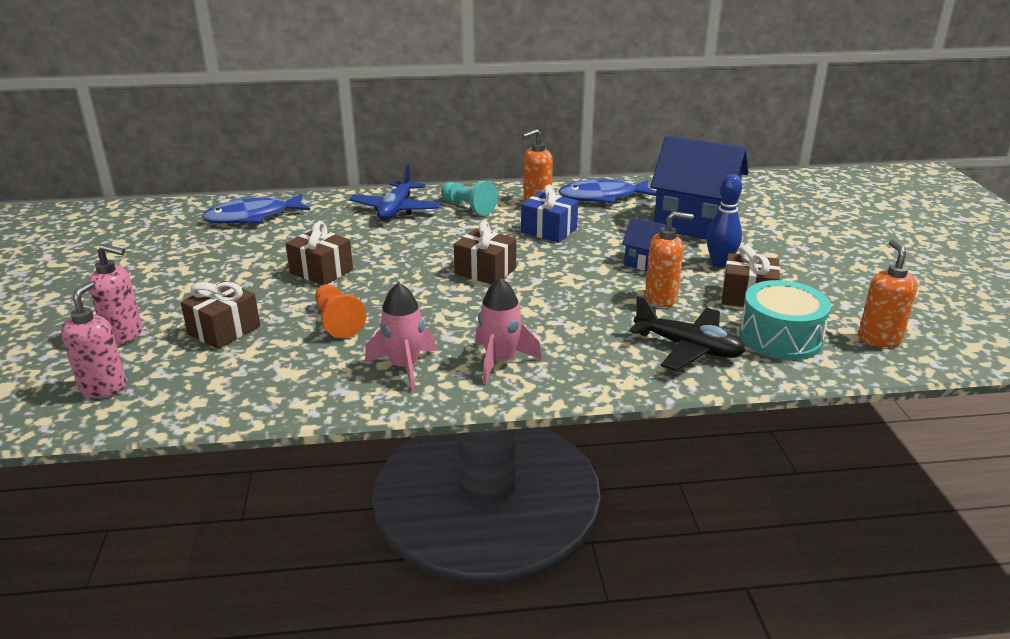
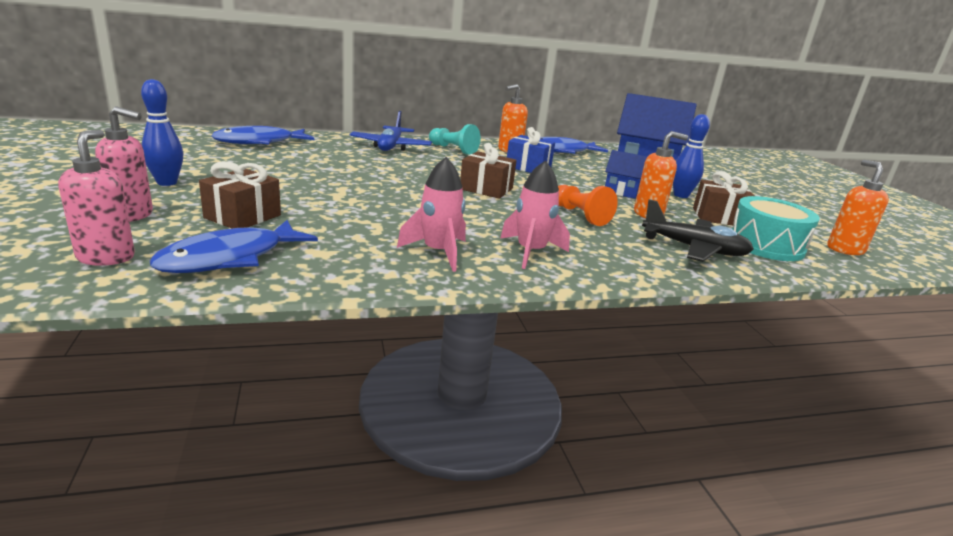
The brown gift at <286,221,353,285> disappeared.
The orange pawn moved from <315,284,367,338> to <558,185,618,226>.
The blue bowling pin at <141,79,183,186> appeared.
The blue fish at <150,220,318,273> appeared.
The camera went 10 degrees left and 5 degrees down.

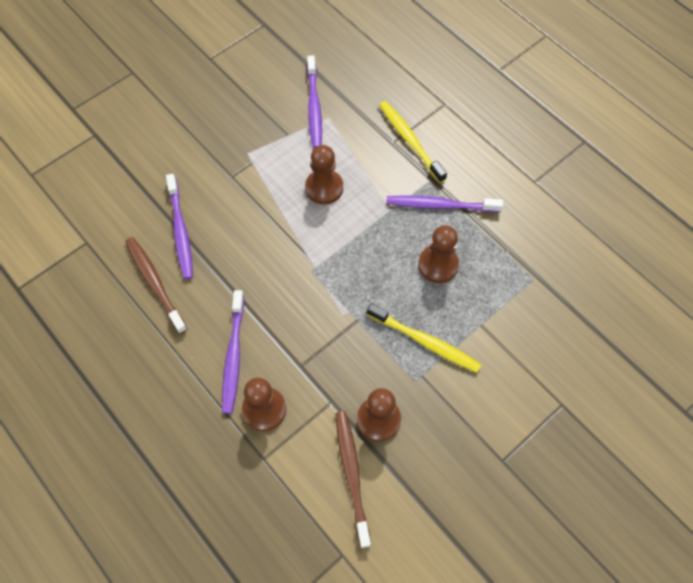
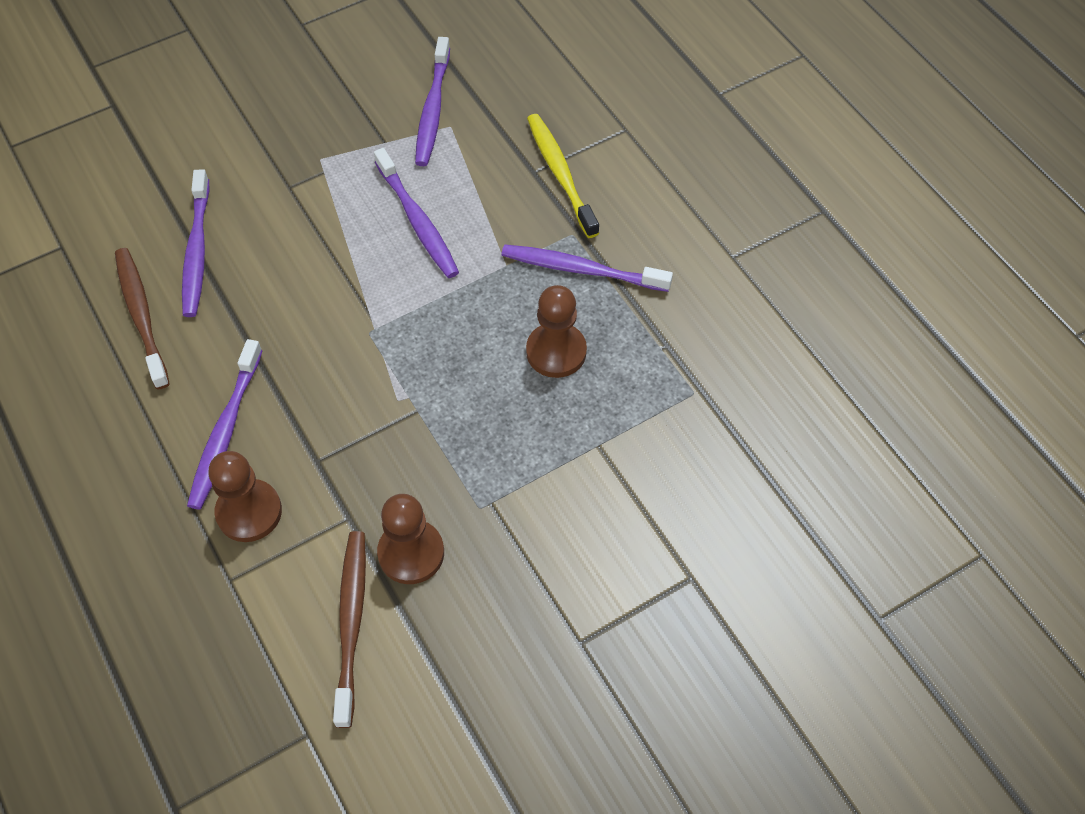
The brown pawn at <305,145,343,204> was replaced by the purple toothbrush at <374,148,459,278>.
The yellow toothbrush at <367,303,481,373> disappeared.
The camera went 10 degrees right and 5 degrees down.

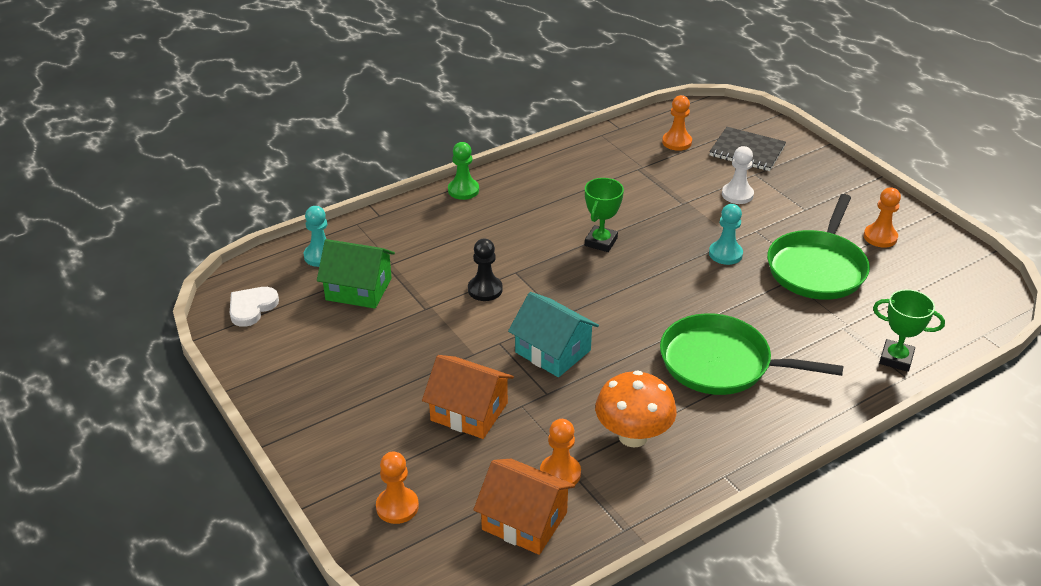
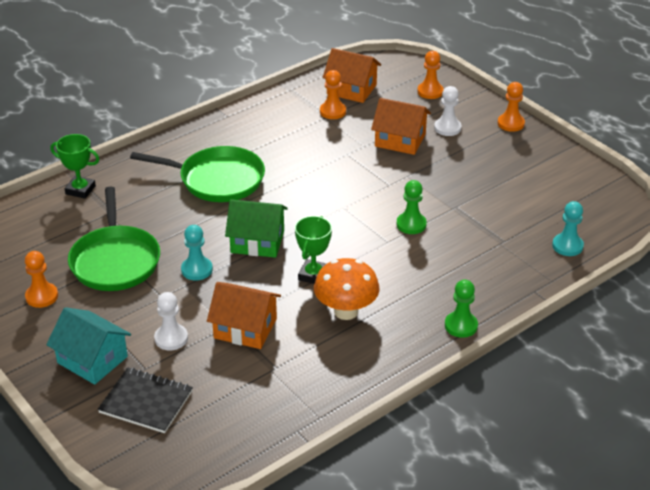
The white heart at <230,287,279,327> disappeared.
The green house moved from <317,239,395,309> to <225,199,288,258>.
The black pawn at <468,239,503,301> became the green pawn at <397,180,427,234>.
The turquoise house moved from <508,292,599,377> to <46,307,131,385>.
The orange mushroom moved from <595,370,677,448> to <314,258,380,320>.
The orange pawn moved from <662,95,692,151> to <498,82,525,132>.
The green pan at <767,194,870,300> turned 150 degrees clockwise.
The orange house at <207,282,281,349> appeared.
The white pawn at <434,86,461,136> appeared.
The camera went 175 degrees right and 0 degrees up.

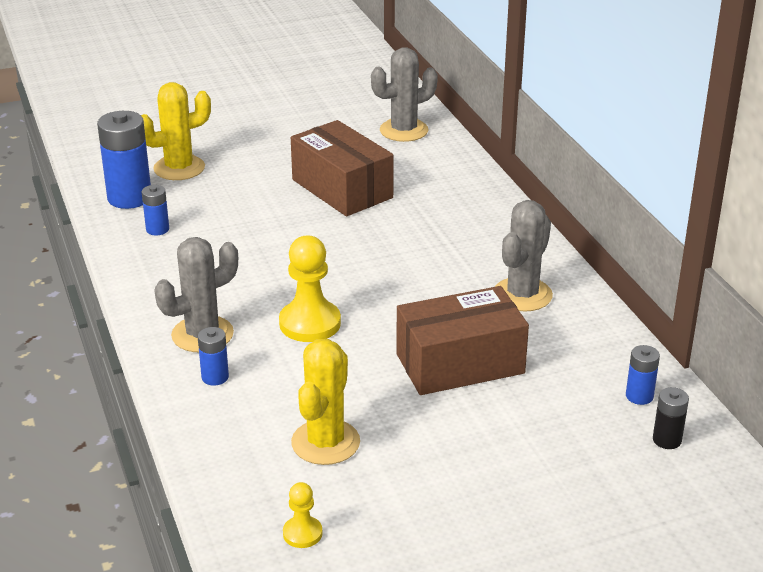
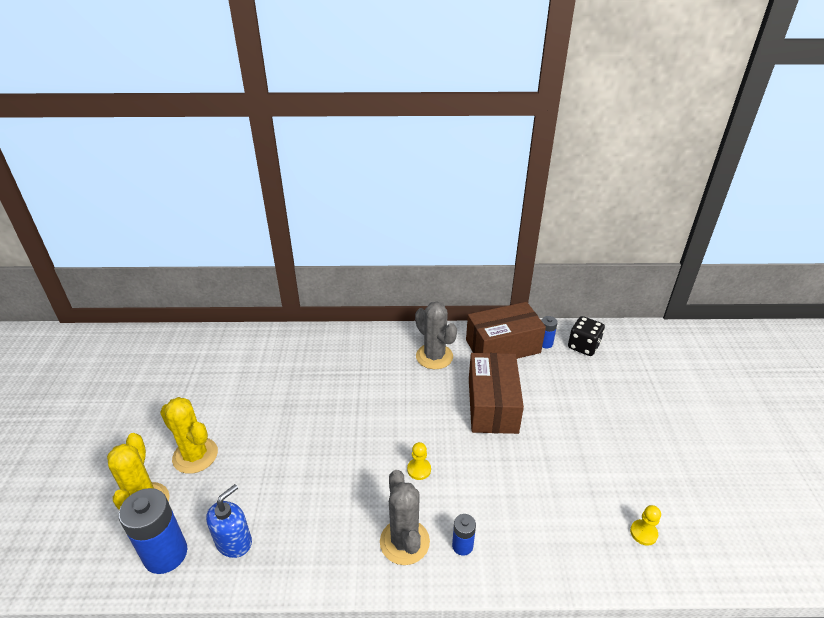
The blue battery at <142,185,169,235> was replaced by the blue soap dispenser at <206,484,252,558>.
The yellow pawn at <279,236,341,342> changed to 0.53 times the size.
The brown box moved from <291,120,394,217> to <466,302,546,359>.
The yellow cactus moved from <291,339,360,465> to <160,397,218,474>.
The grey cactus at <371,47,438,142> disappeared.
The black battery at <653,387,689,449> was replaced by the black dice at <568,316,605,356>.
The camera went 70 degrees left and 5 degrees up.

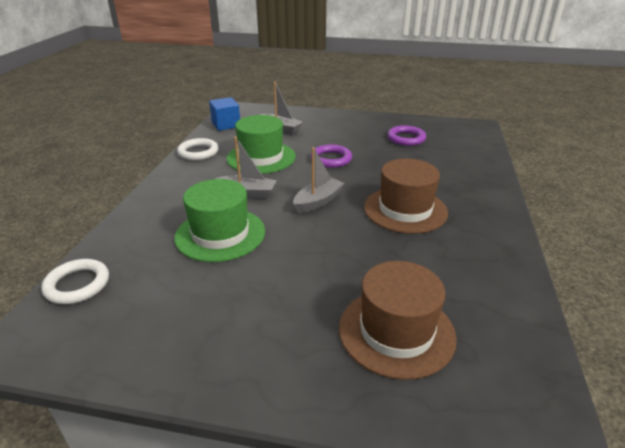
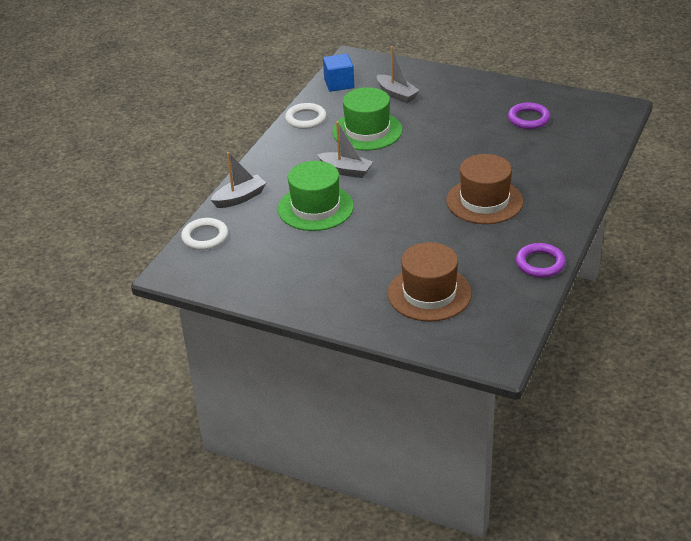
The grey boat moved from <293,147,344,213> to <211,152,266,208>.
The purple ring moved from <311,144,352,168> to <516,243,566,278>.
The camera went 15 degrees right and 5 degrees up.

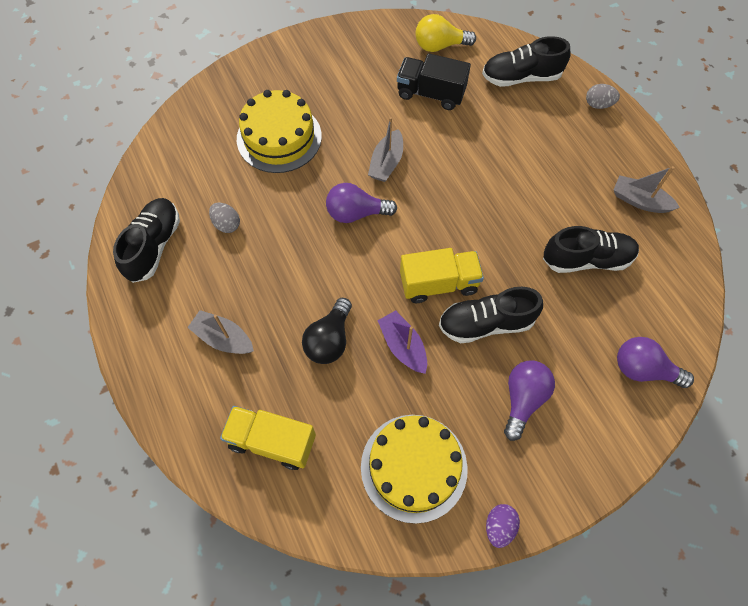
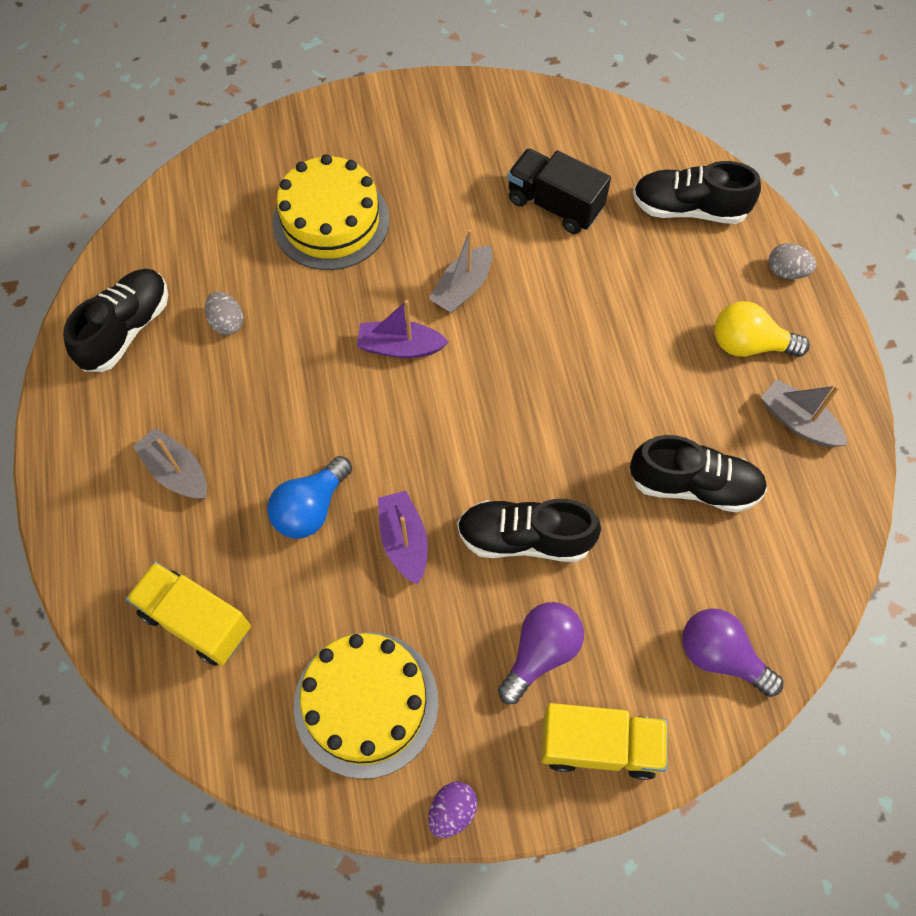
The black light bulb at <302,298,352,364> became the blue light bulb at <267,456,352,539>.
The purple light bulb at <326,183,397,223> was replaced by the purple boat at <357,300,449,358>.
The yellow truck moved from <400,248,484,303> to <541,703,668,780>.
The yellow light bulb moved from <415,14,476,52> to <714,301,810,357>.
The camera went 15 degrees right and 0 degrees up.

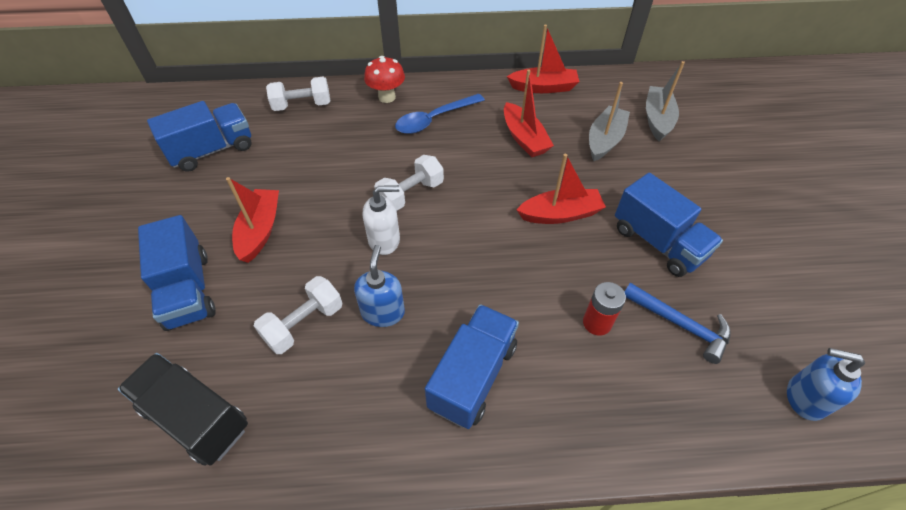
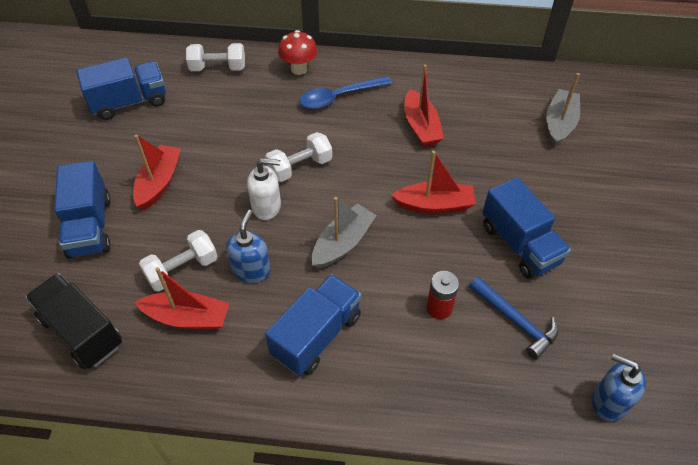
The red boat moved from <507,25,580,93> to <135,267,229,329>.
The grey boat moved from <589,82,630,161> to <312,197,377,269>.
The camera went 10 degrees right and 0 degrees up.

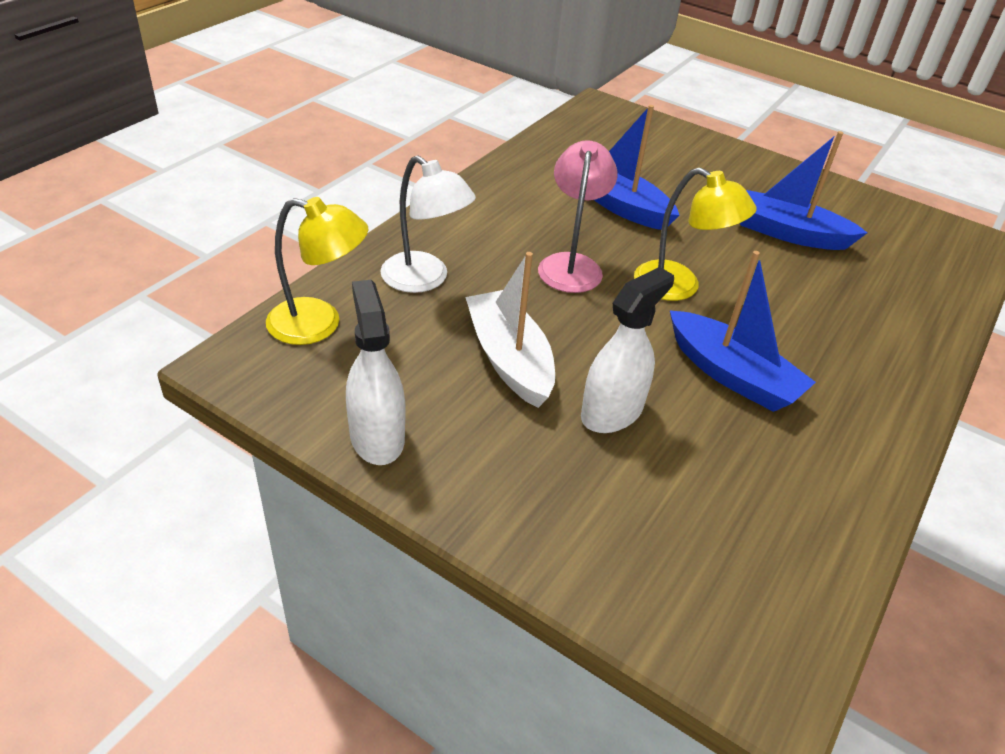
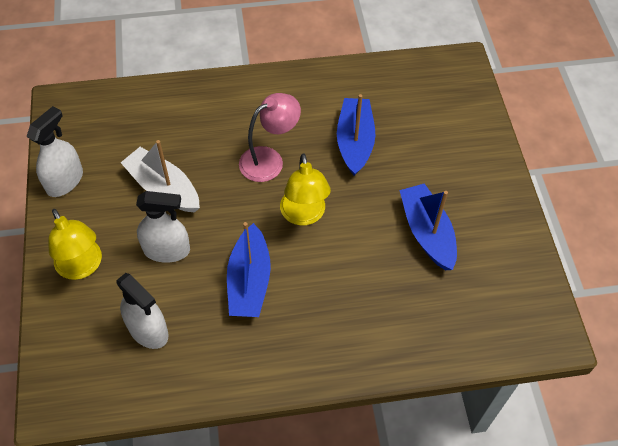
The yellow lamp moved from <266,197,368,345> to <48,209,102,280>.
The white lamp at <380,156,476,293> disappeared.
The white boat at <465,252,555,408> turned 75 degrees counterclockwise.
The white spray bottle at <116,273,169,349> appeared.
The camera went 50 degrees right and 15 degrees up.

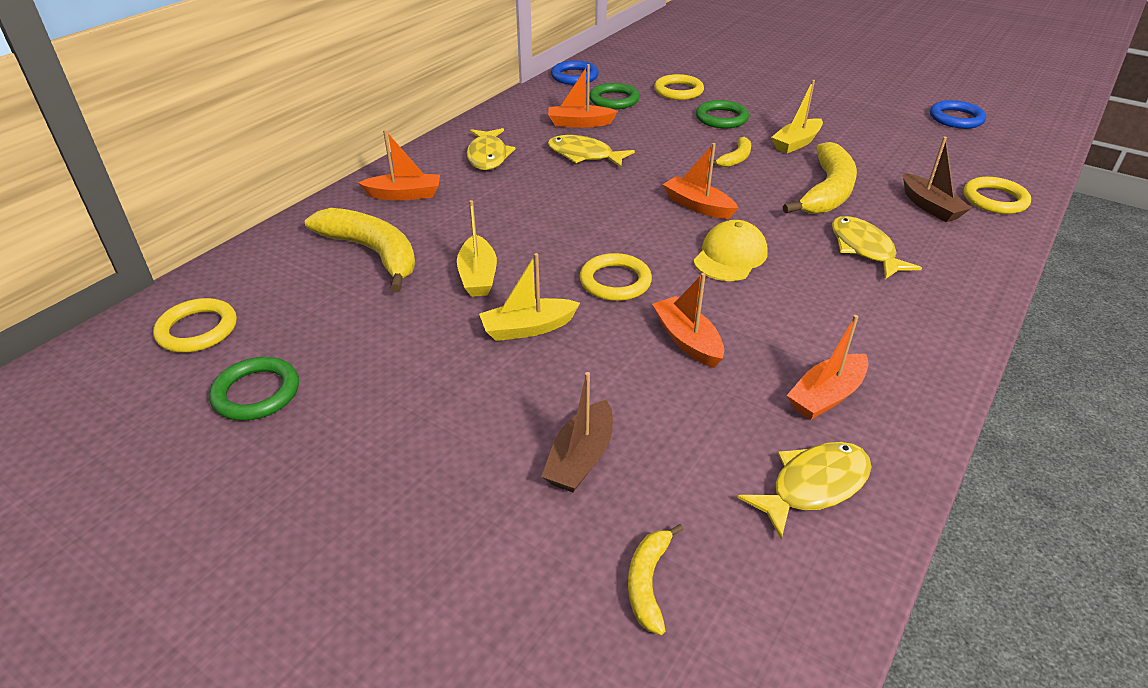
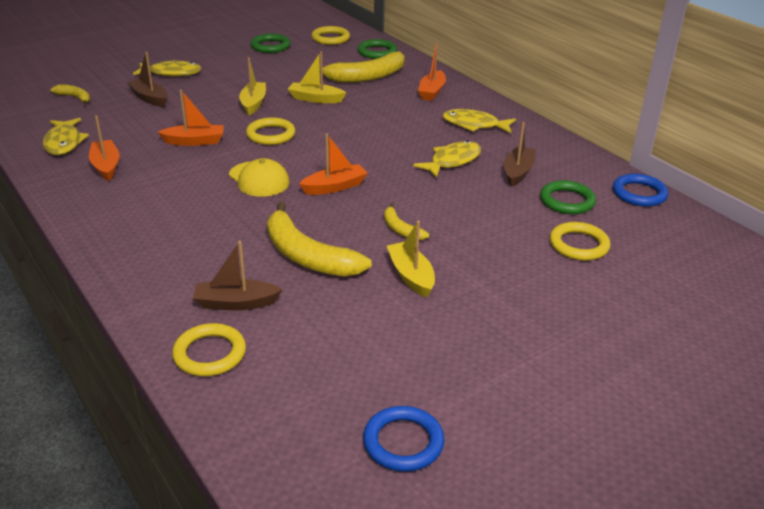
The orange boat at <548,64,618,128> became the brown boat at <504,122,536,187>.
The green ring moved from <696,100,749,128> to <357,39,397,59>.
The yellow fish moved from <832,216,922,279> to <133,60,201,76>.
The camera went 110 degrees right and 5 degrees down.

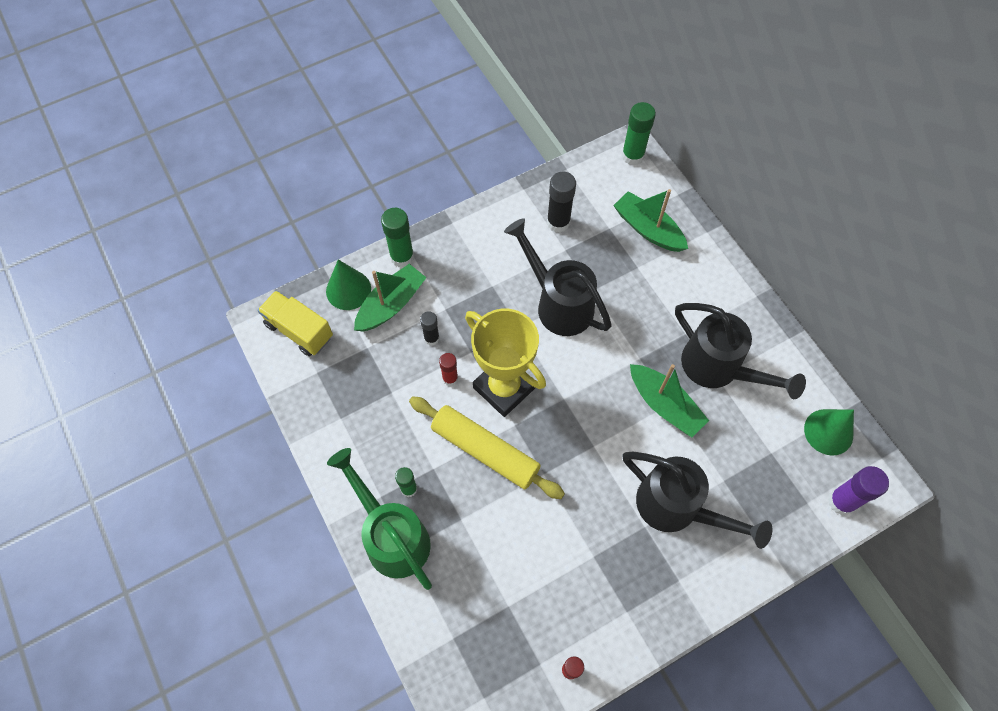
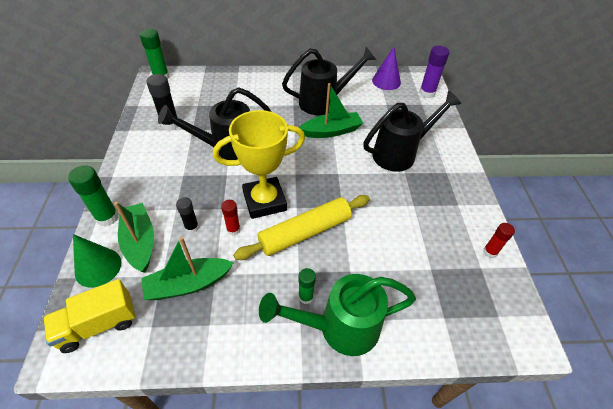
The green boat moved from <613,189,688,252> to <141,237,234,300>.
The green cone at <804,409,854,456> became the purple cone at <372,47,401,90>.
The camera went 65 degrees left and 15 degrees down.

